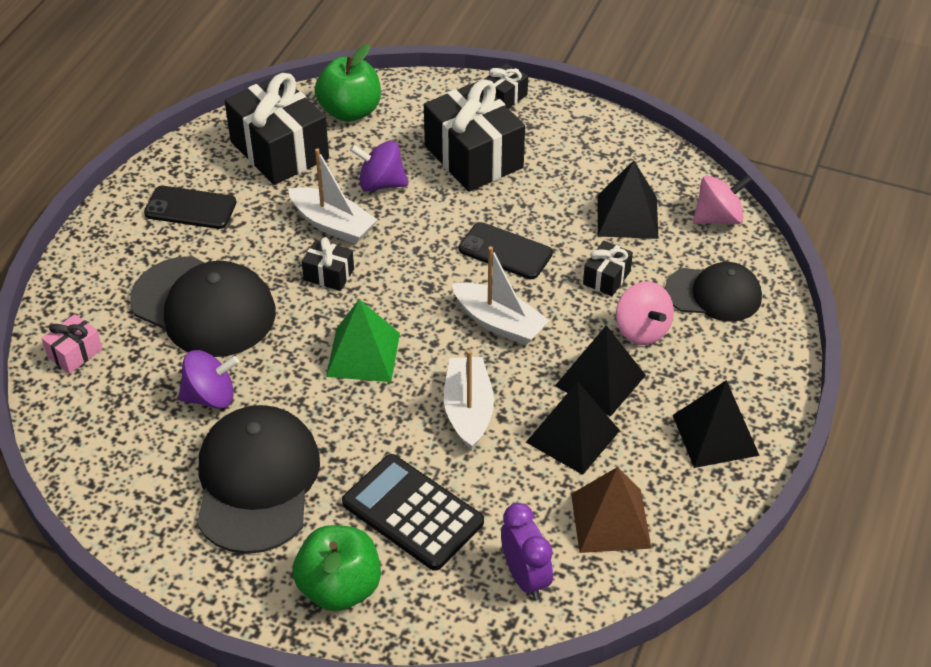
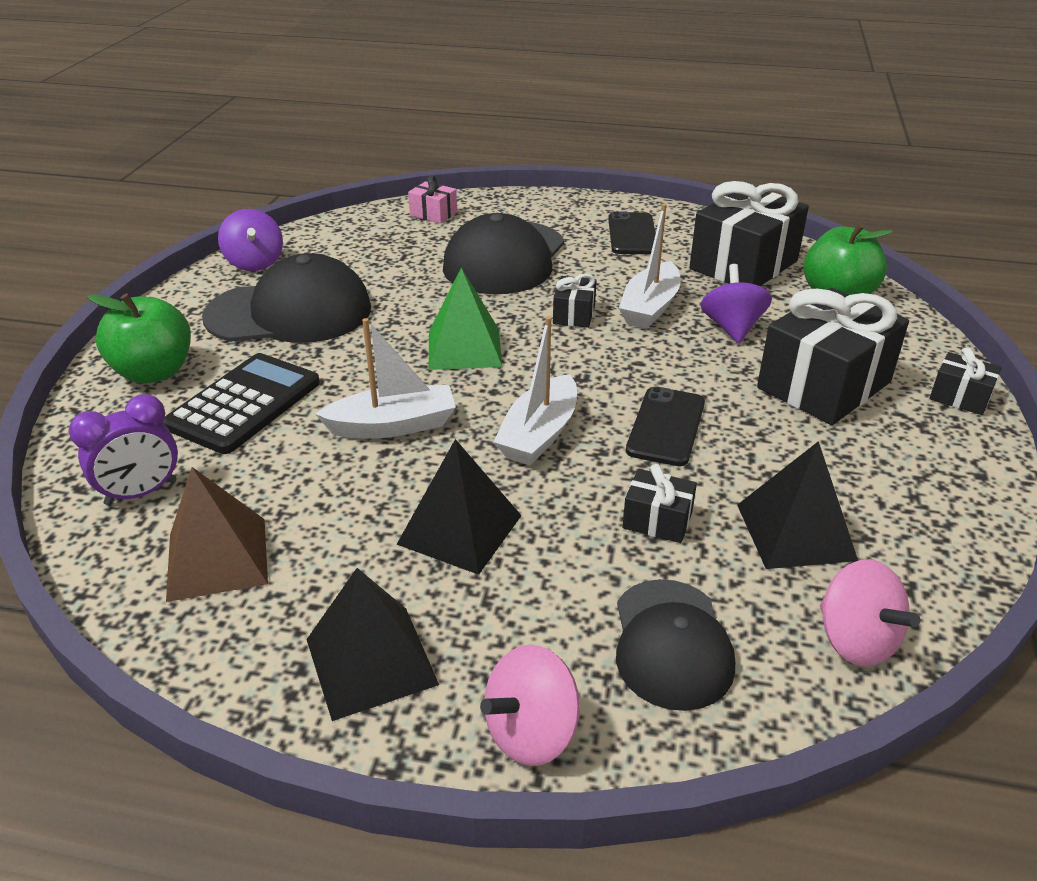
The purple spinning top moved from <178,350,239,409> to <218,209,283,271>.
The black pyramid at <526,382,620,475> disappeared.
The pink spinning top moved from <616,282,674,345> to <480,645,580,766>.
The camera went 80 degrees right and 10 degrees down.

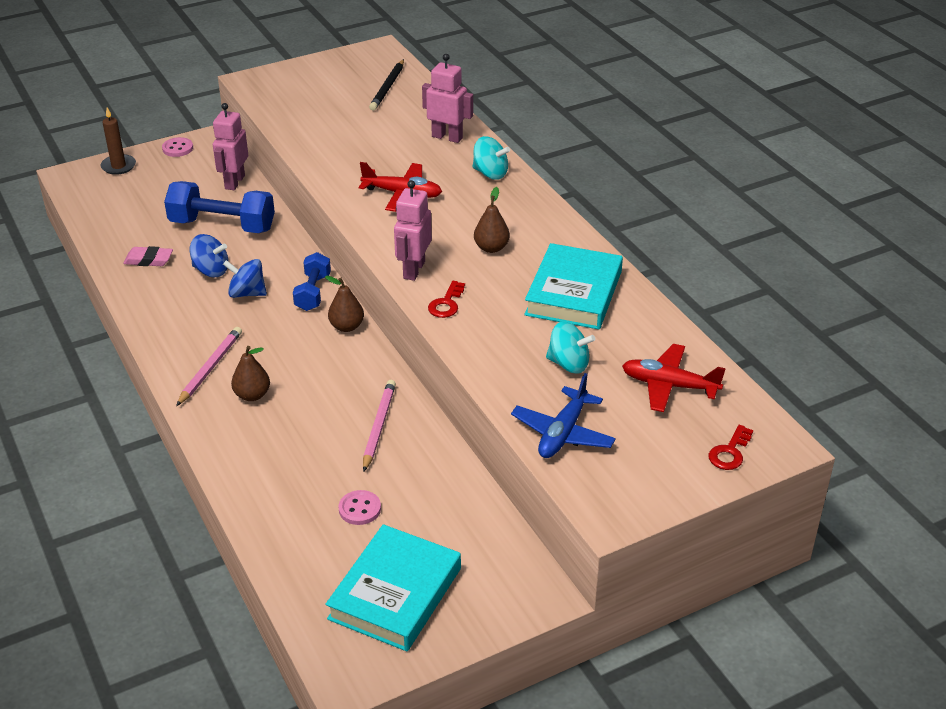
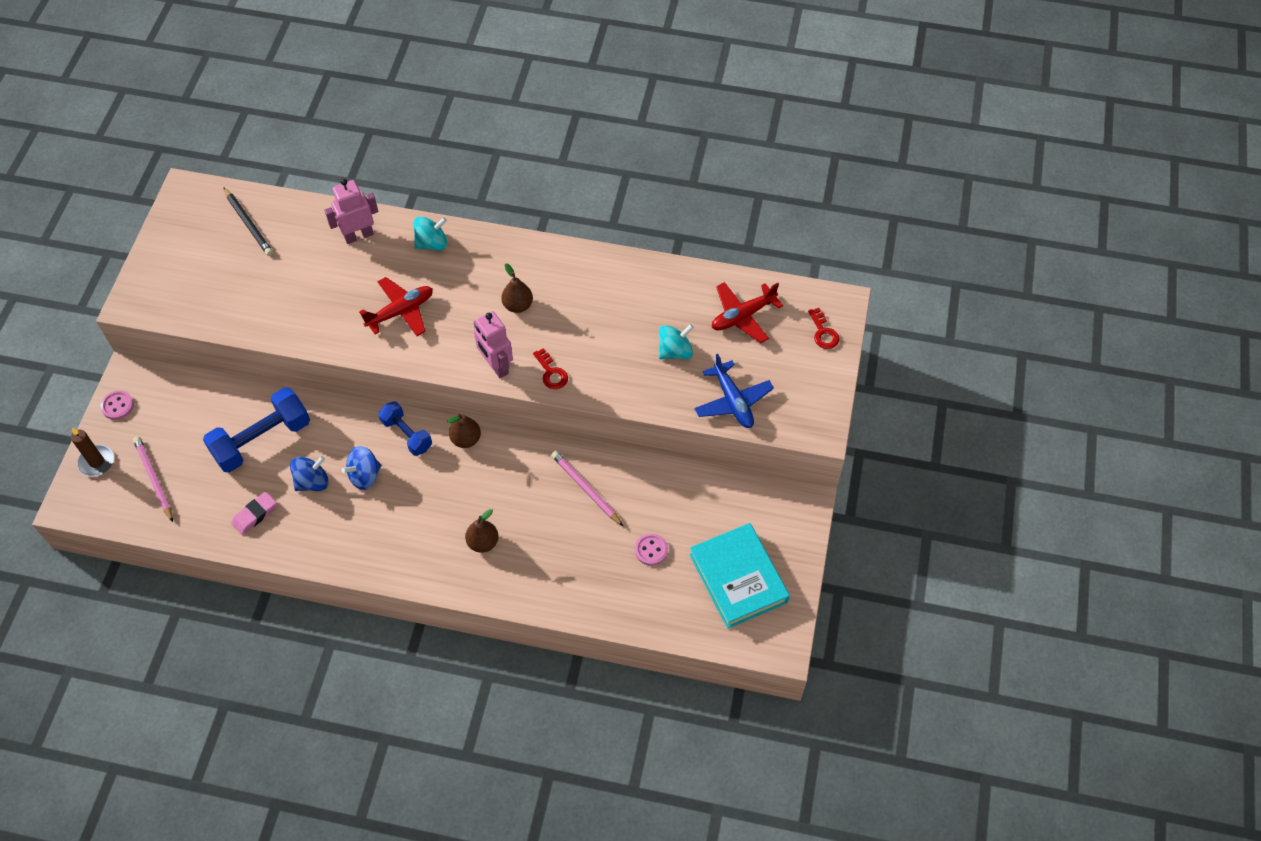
The pink pencil moved from <176,327,242,406> to <133,436,173,522>.
The pink robot at <213,103,248,190> disappeared.
The turquoise book at <524,243,623,329> disappeared.
The camera went 50 degrees left and 20 degrees up.

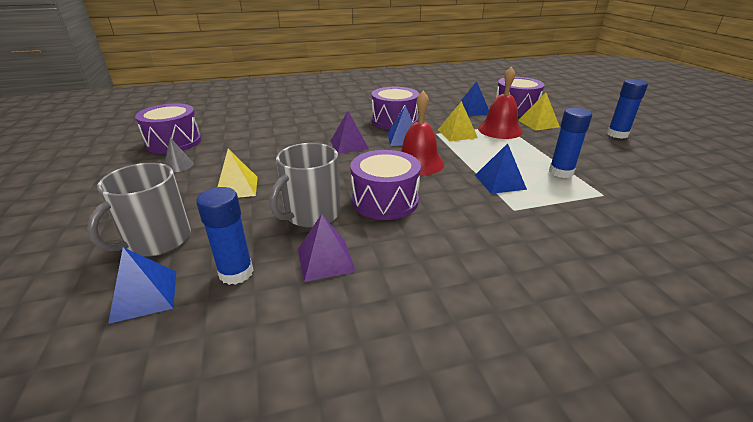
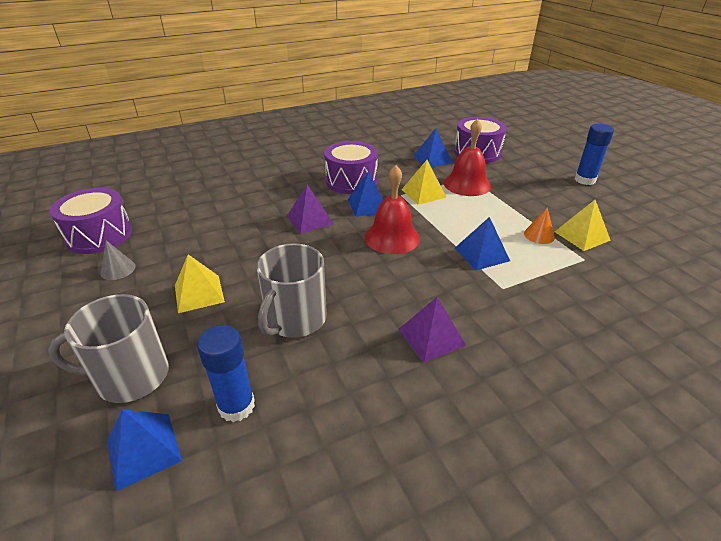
The grey mug at <87,163,191,257> turned 60 degrees clockwise.
The purple pyramid moved from <298,214,356,282> to <398,297,466,362>.
The purple drum at <350,150,421,220> disappeared.
The yellow pyramid moved from <518,93,560,131> to <555,200,611,251>.
The blue glue stick at <549,108,592,178> was replaced by the orange cone at <524,207,555,244>.
The camera went 10 degrees left and 5 degrees up.

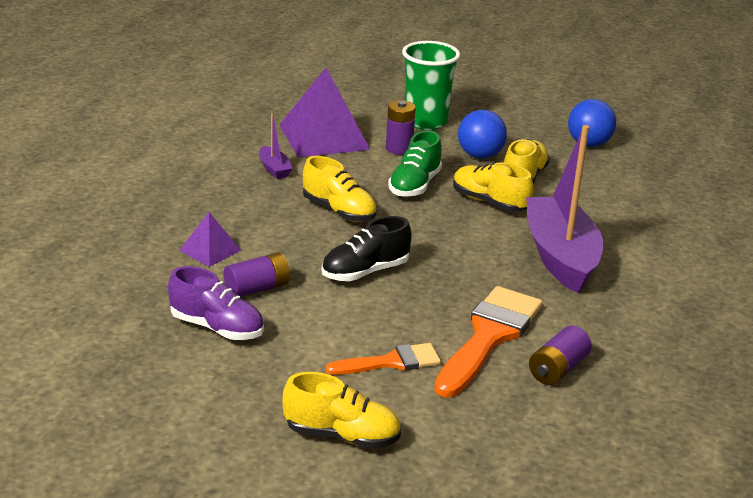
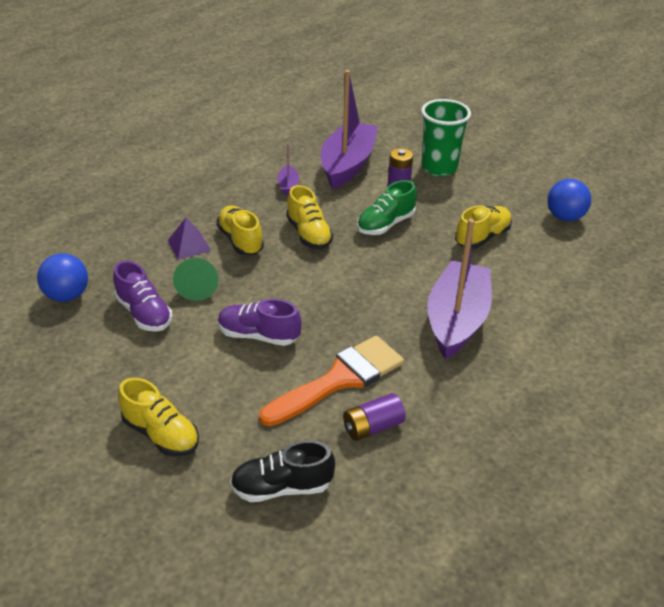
The purple battery at <223,253,290,297> was replaced by the green cone at <173,258,219,301>.
The purple pyramid at <280,68,370,157> was replaced by the purple boat at <321,70,378,189>.
The black shoe moved from <321,216,412,281> to <230,440,335,502>.
The orange brush at <326,343,441,375> disappeared.
The yellow shoe moved from <453,162,534,212> to <216,205,264,255>.
The blue ball moved from <458,110,507,159> to <37,253,88,302>.
The purple shoe at <218,299,302,346> appeared.
The camera went 25 degrees right and 10 degrees up.

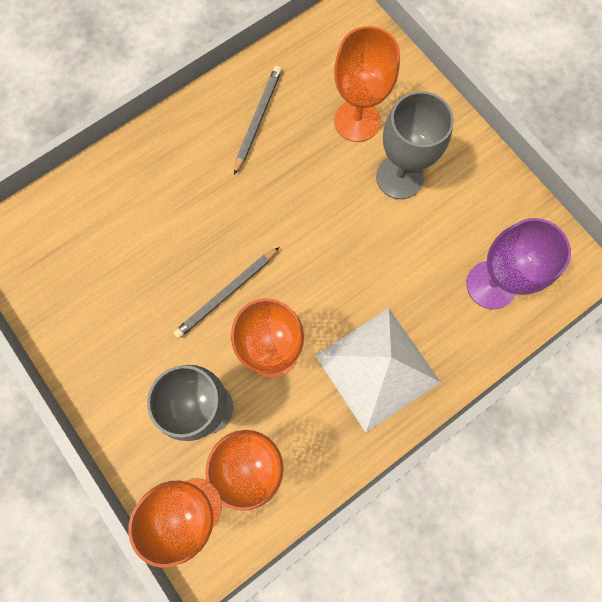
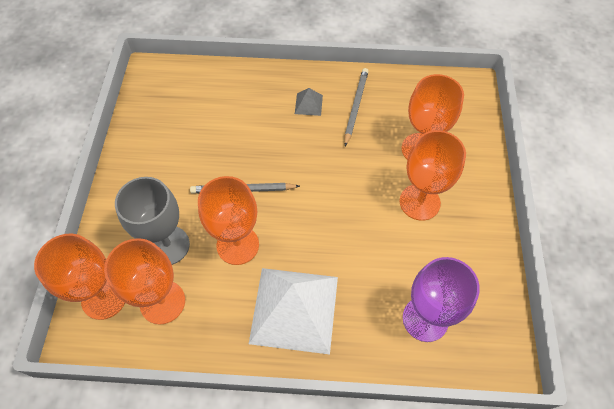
The grey pencil at <234,66,282,175> turned 45 degrees counterclockwise.
The grey goblet at <376,91,454,199> became the orange goblet at <400,130,466,221>.
The grey pyramid at <295,88,323,116> appeared.
The camera went 40 degrees right and 15 degrees down.

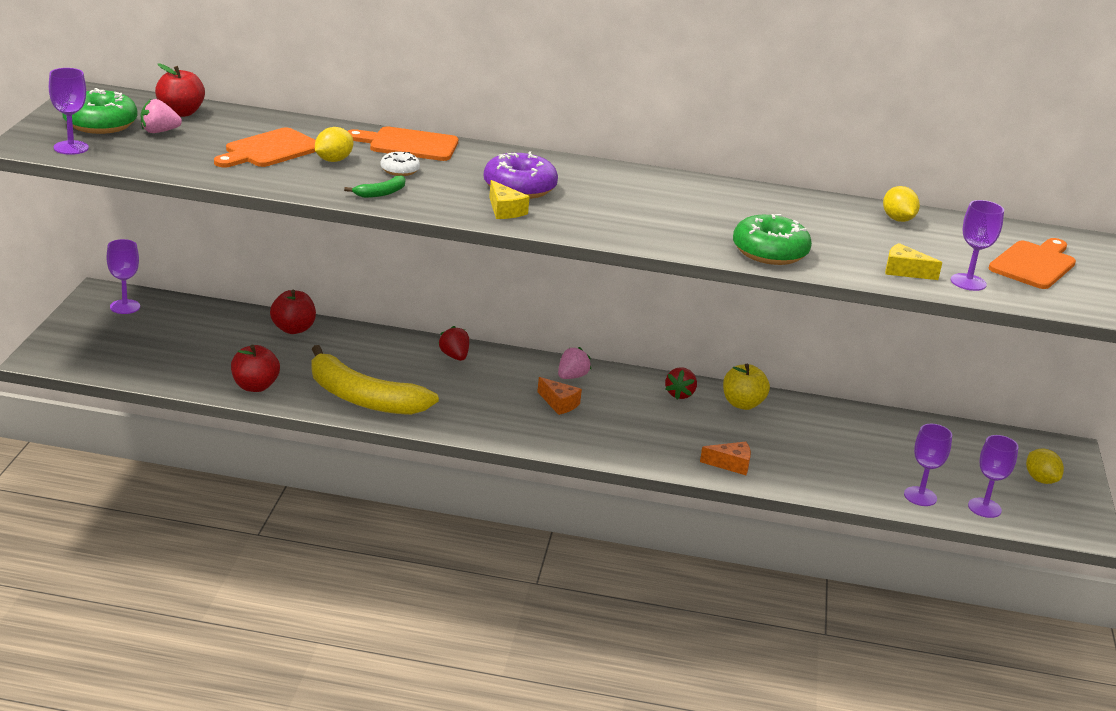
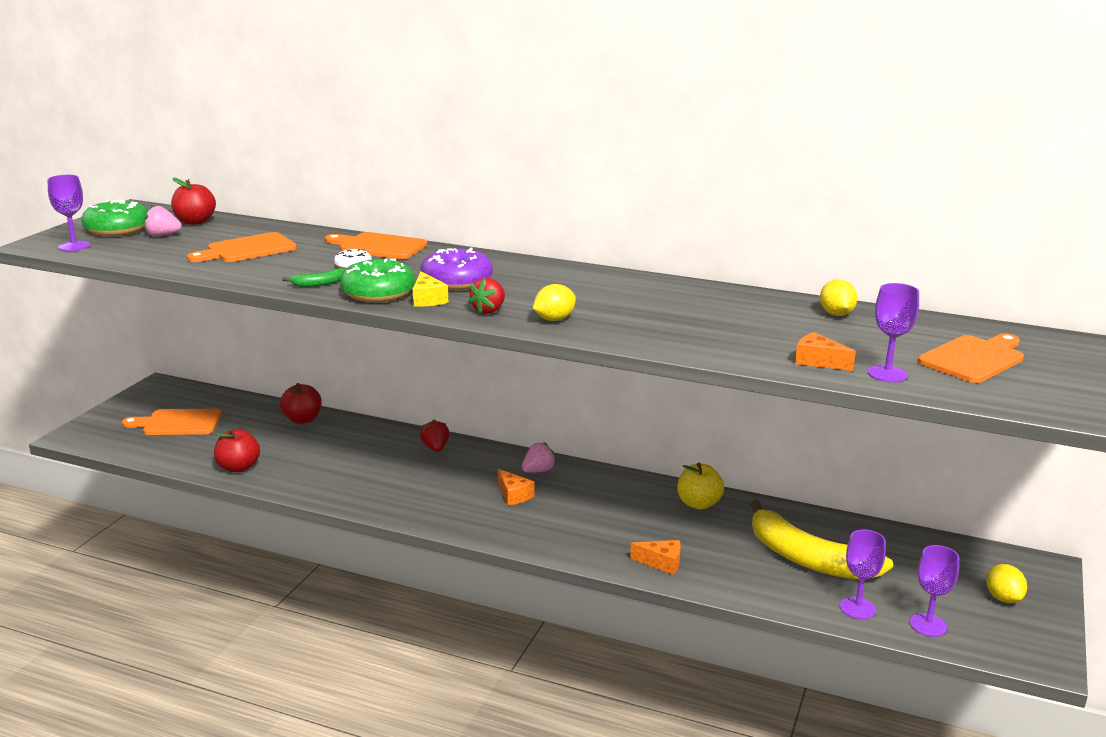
The purple goblet at <107,239,140,314> disappeared.
The yellow banana moved from <311,345,439,415> to <750,500,893,580>.
The yellow lemon moved from <315,127,353,162> to <533,284,576,321>.
The red strawberry moved from <665,367,697,399> to <468,278,505,314>.
The green donut moved from <733,214,812,265> to <340,258,415,302>.
The yellow cheese at <885,243,942,280> became the orange cheese at <795,332,856,371>.
The orange cutting board at <122,409,222,435> appeared.
The camera went 15 degrees right and 5 degrees down.

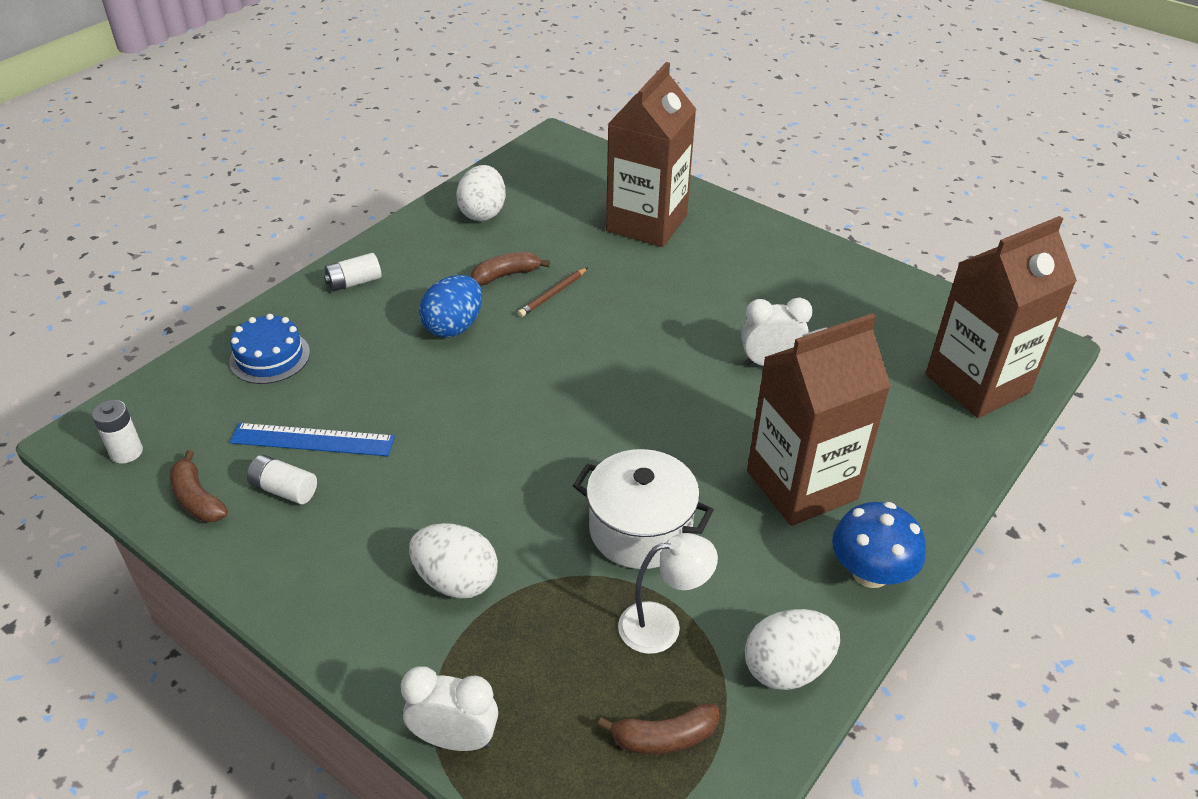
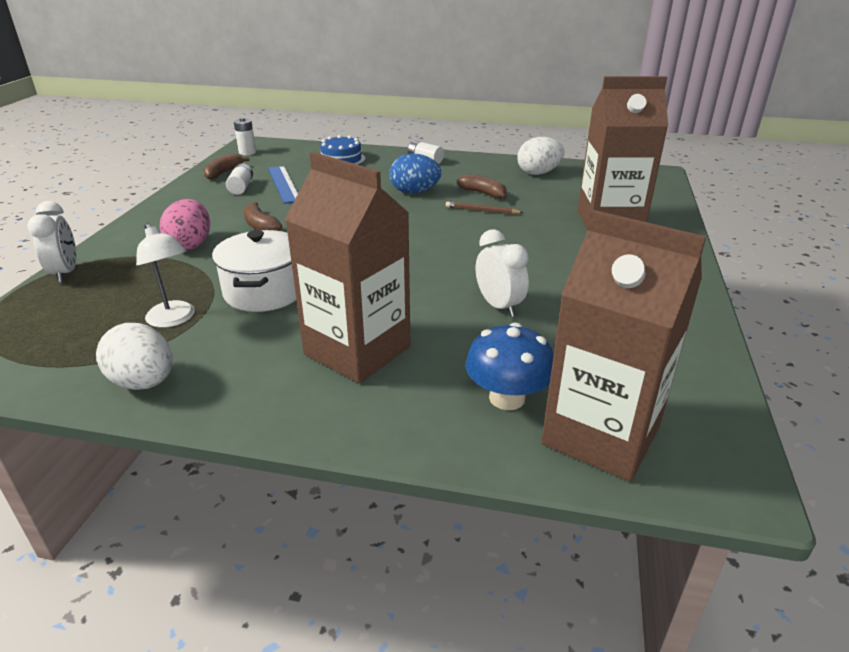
The white egg at <409,523,498,599> became the pink egg at <160,199,210,250>.
The brown banana moved from <598,703,719,754> to <243,202,282,231>.
The blue mushroom moved from <832,502,926,588> to <465,323,554,410>.
The camera went 65 degrees right and 10 degrees down.

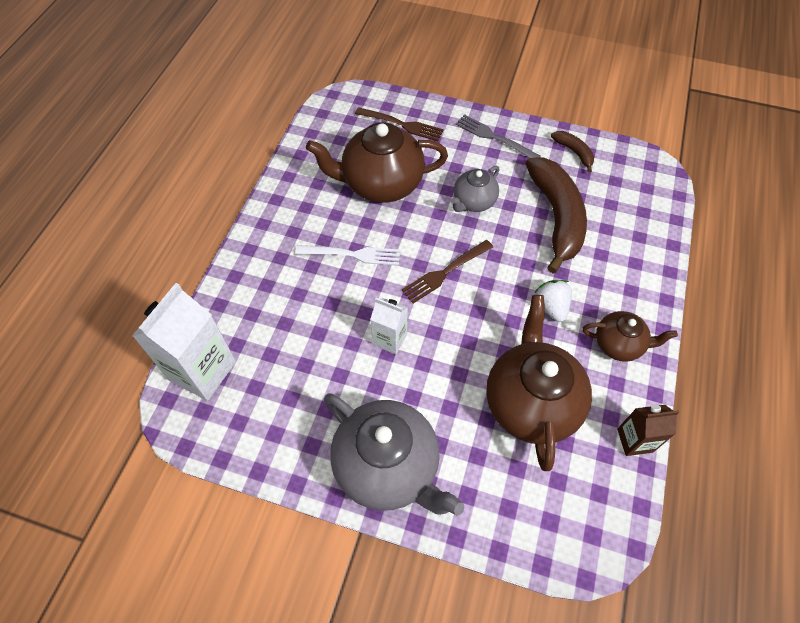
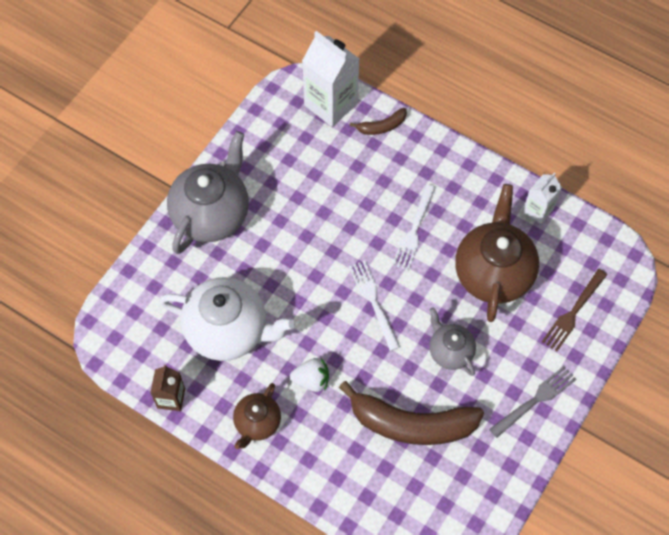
The grey teapot at <324,393,465,516> turned 150 degrees clockwise.
The white carton moved from <370,298,408,354> to <523,173,562,224>.
The brown fork at <402,240,493,303> became the white fork at <349,261,400,351>.
The brown teapot at <486,295,592,471> became the white teapot at <159,277,295,361>.
The brown banana moved from <551,131,594,173> to <350,108,407,135>.
The camera went 105 degrees right and 5 degrees up.

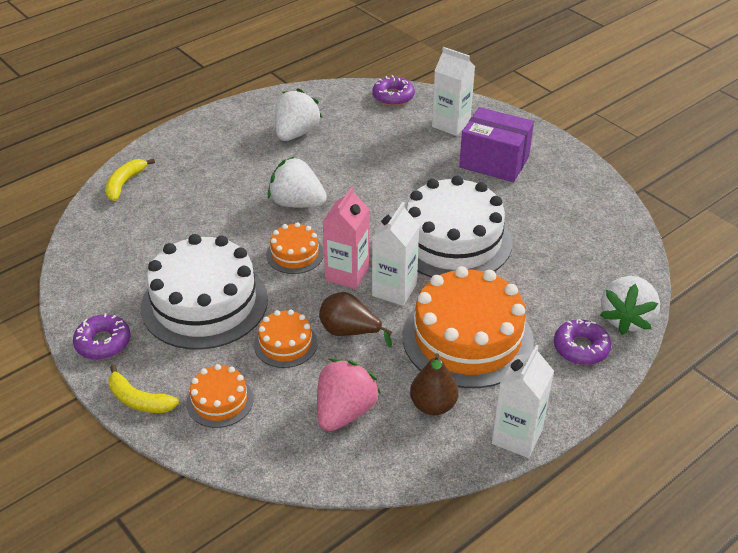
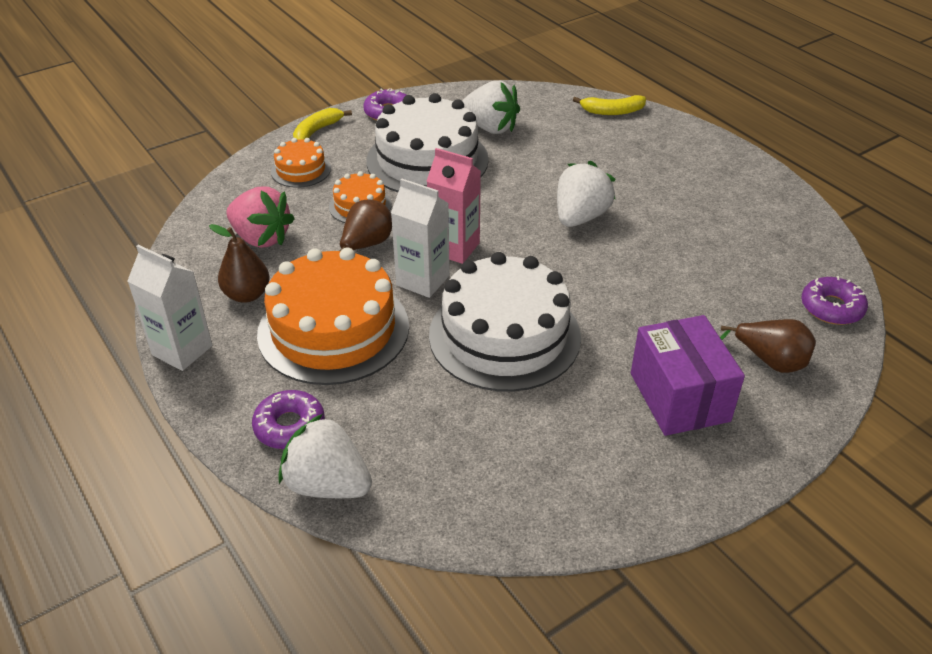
The yellow banana at <105,158,155,201> turned 150 degrees clockwise.
The orange cake at <266,222,324,274> disappeared.
The white strawberry moved from <275,88,322,141> to <462,80,520,134>.
The white carton at <432,47,475,136> was replaced by the brown pear at <720,319,816,373>.
The purple box at <459,107,534,182> turned 45 degrees counterclockwise.
The camera went 95 degrees right and 0 degrees up.

